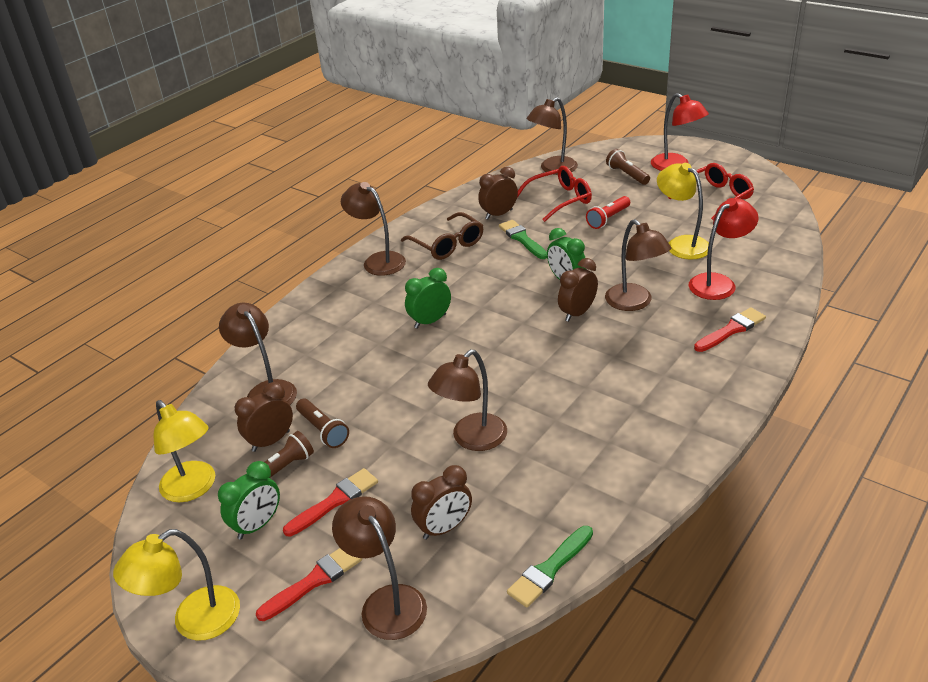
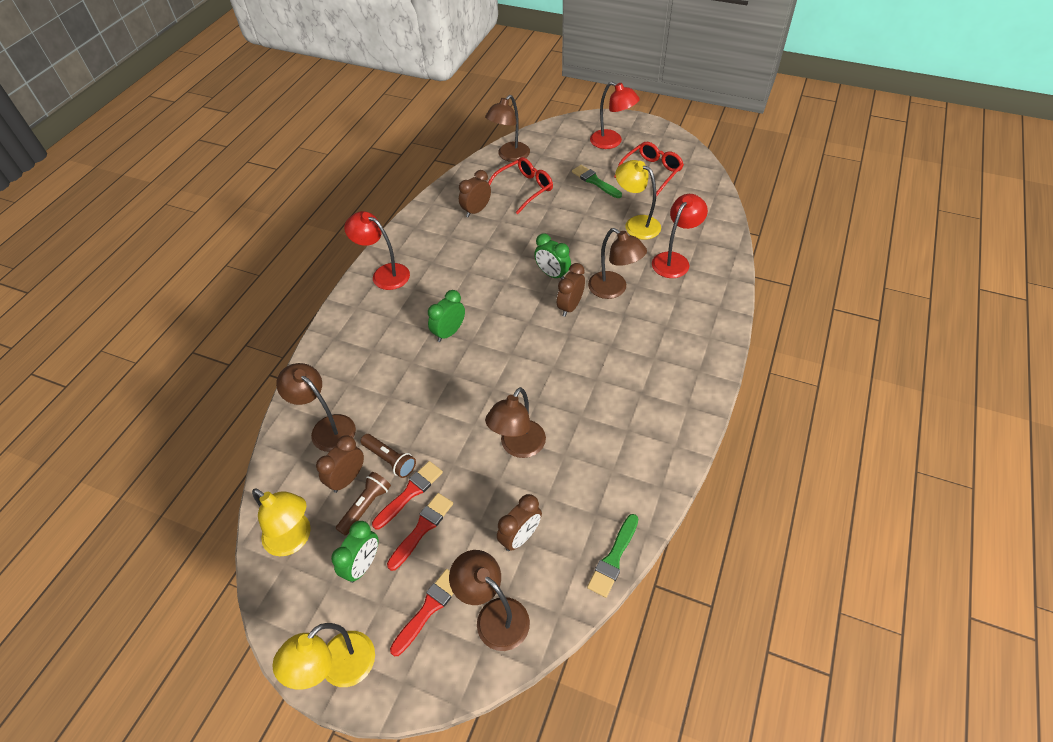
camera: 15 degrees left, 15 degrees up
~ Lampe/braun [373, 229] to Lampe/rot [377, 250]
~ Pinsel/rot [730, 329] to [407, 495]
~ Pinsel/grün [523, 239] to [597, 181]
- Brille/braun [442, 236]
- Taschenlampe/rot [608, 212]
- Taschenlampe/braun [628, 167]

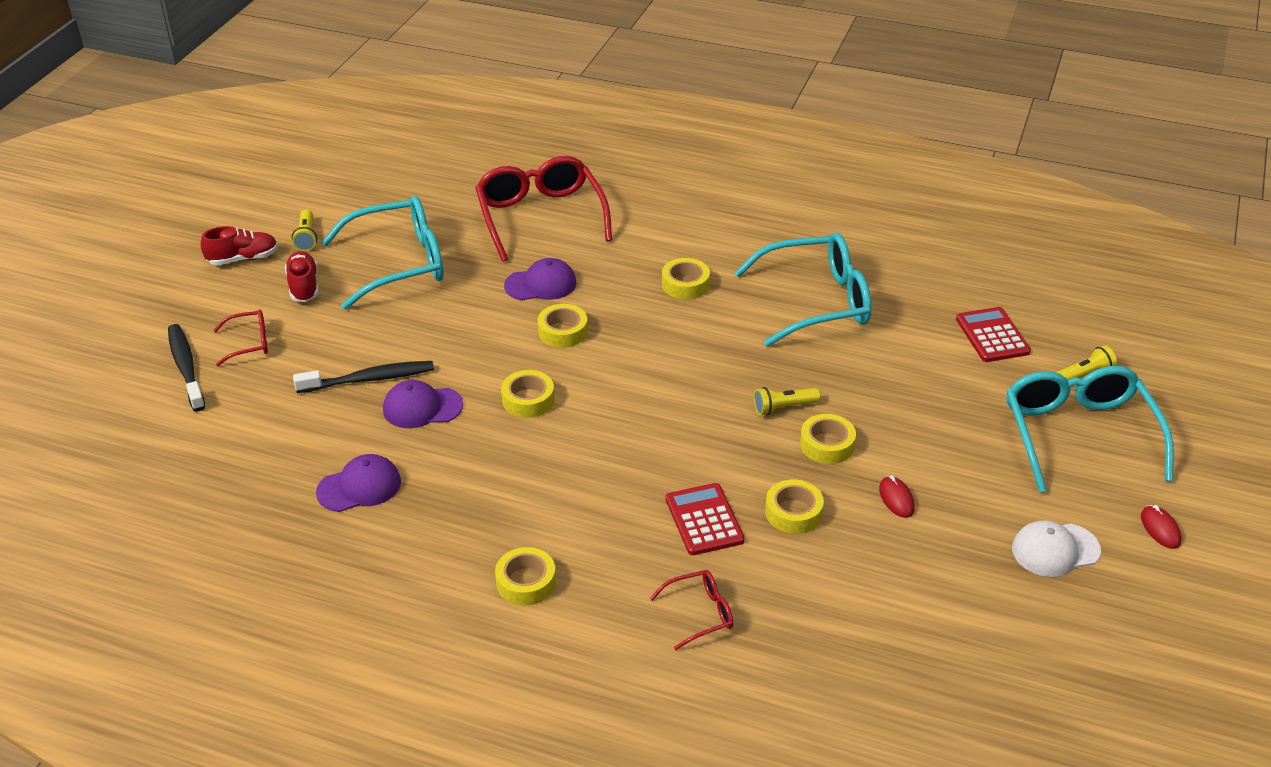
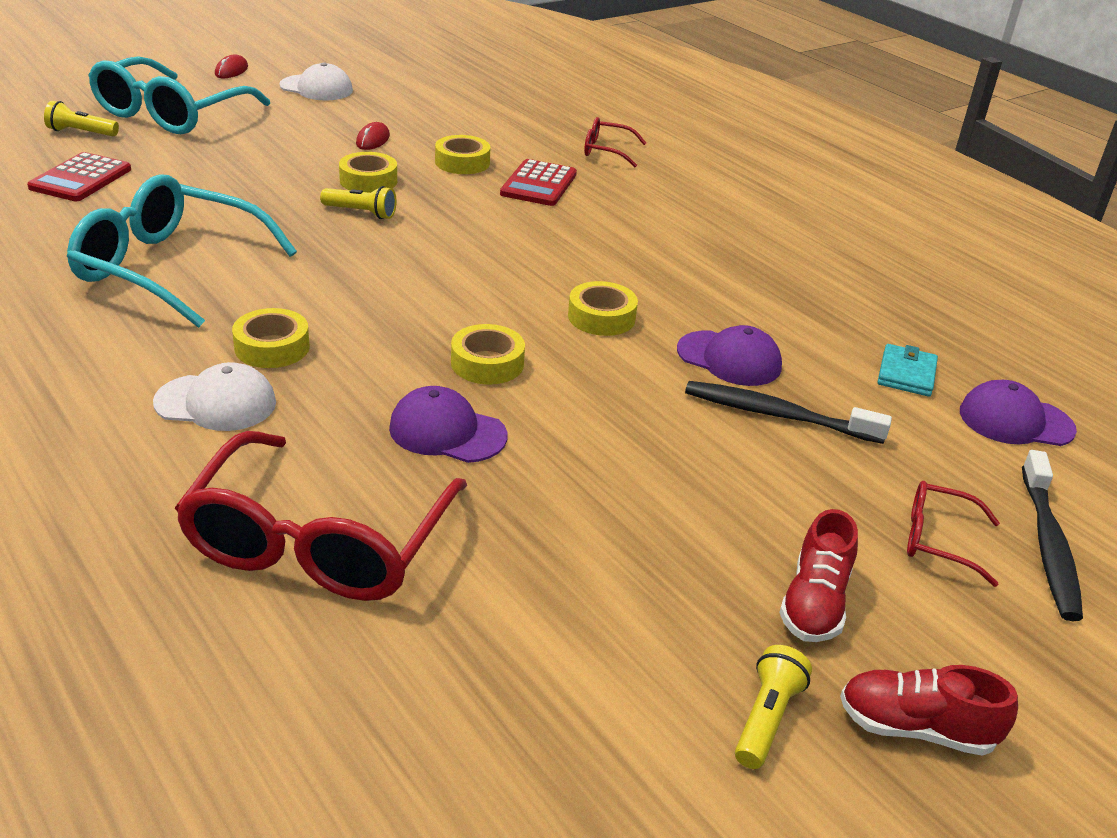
camera: 150 degrees left, 5 degrees down
+ Kappe/weiß [214, 396]
+ Geldbörse/türkis [908, 370]
~ Kappe/lila [358, 483] to [1018, 413]
- Brille/türkis [383, 252]
- Klebeband/gelb [525, 576]

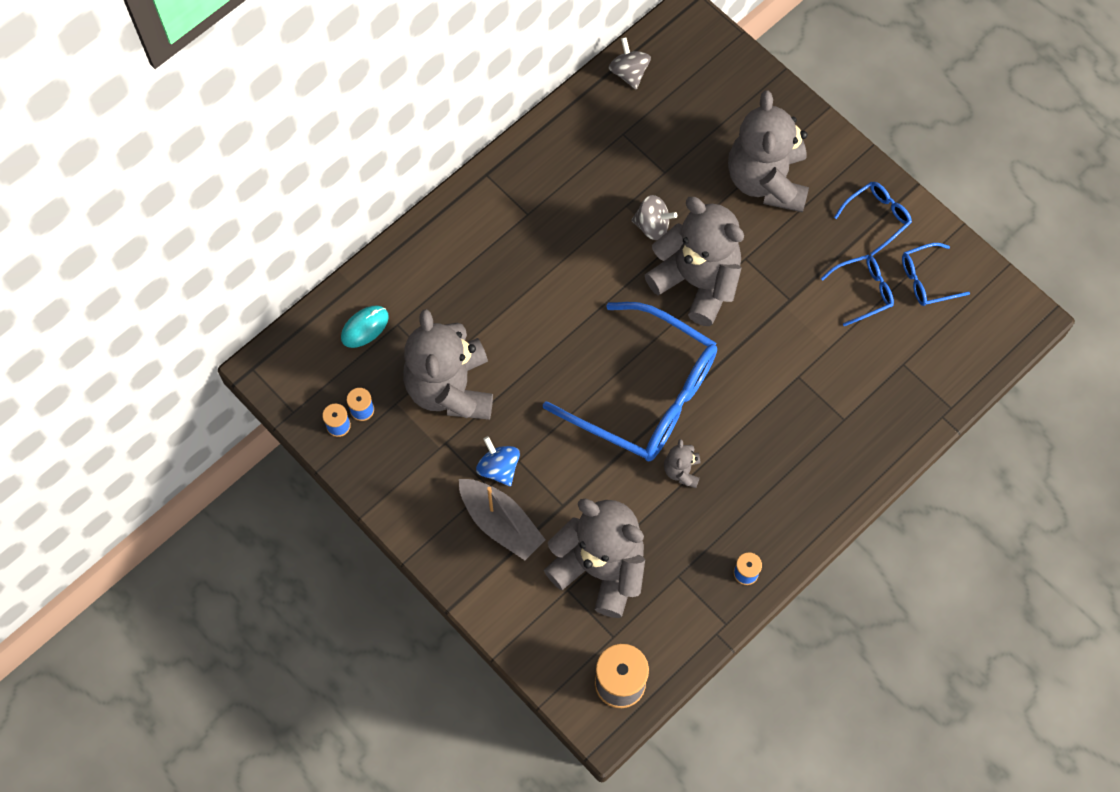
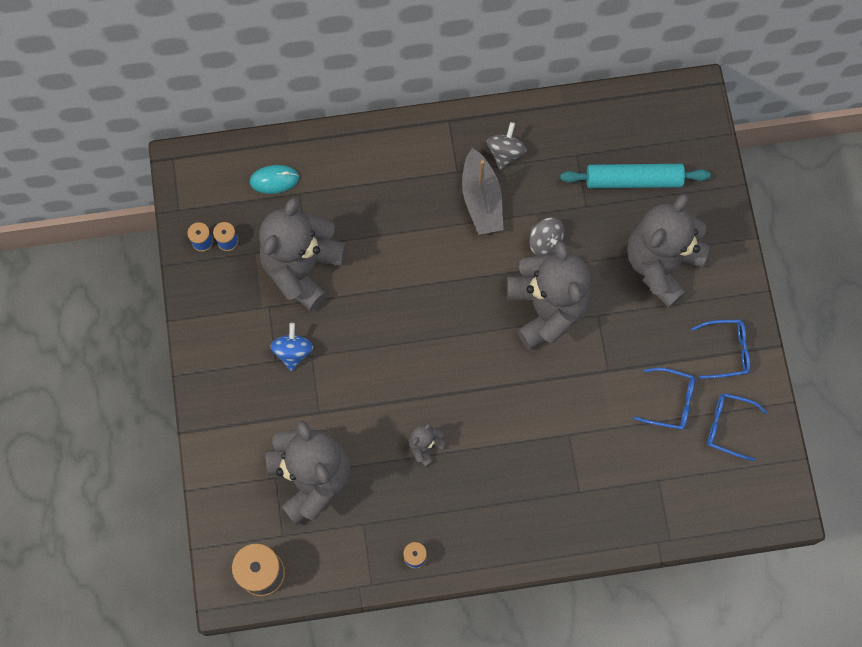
camera: 35 degrees right, 5 degrees up
~ Boot/grau [502, 519] to [483, 191]
~ Kreisel/grau [630, 63] to [507, 146]
+ Nudelholz/türkis [635, 176]
- Brille/blau [630, 381]

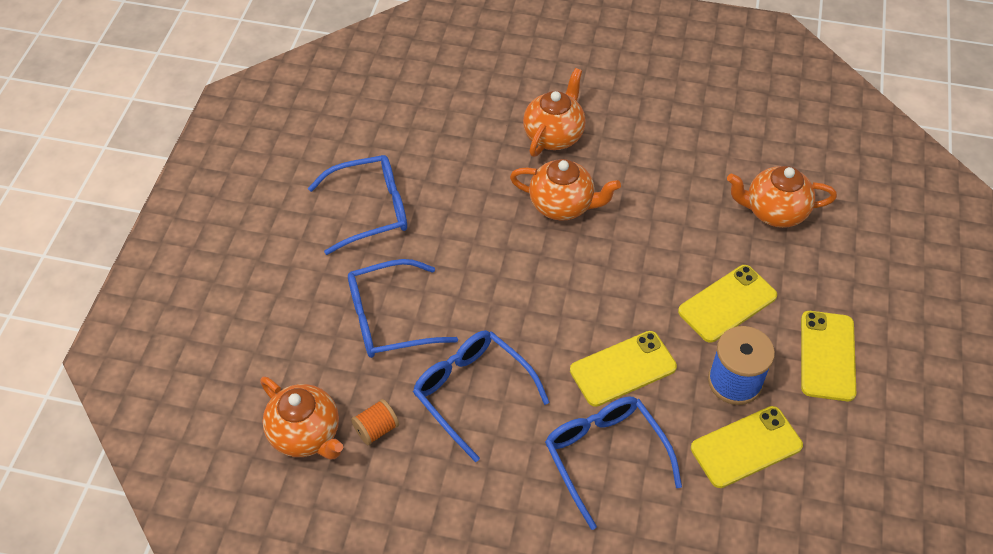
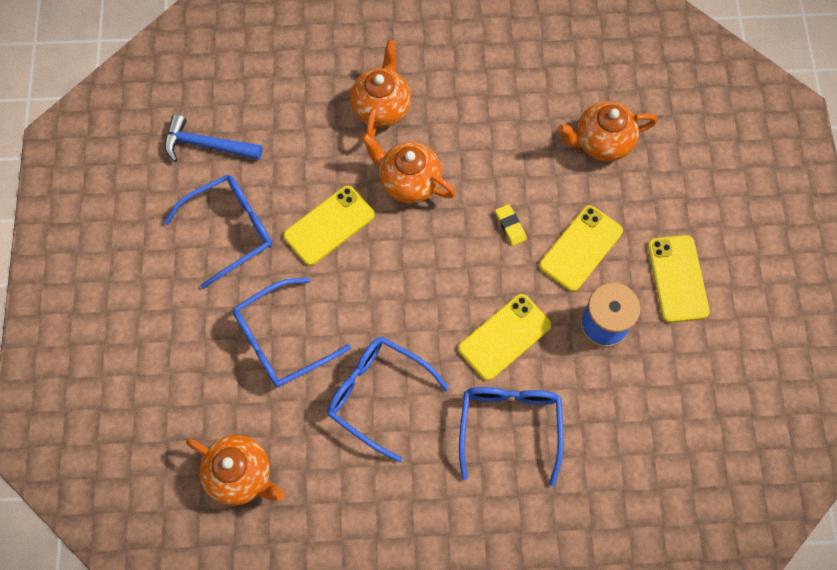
camera: 15 degrees left, 15 degrees up
+ Hammer/blau [214, 138]
~ Handy/gelb [747, 447] to [329, 226]
~ Teekanne/orange [565, 190] = [408, 168] 150 degrees counterclockwise
~ Brille/blau [613, 463] = [511, 436] 45 degrees clockwise
+ Radiergummi/gelb [511, 225]
- Garnrolle/orange [375, 422]

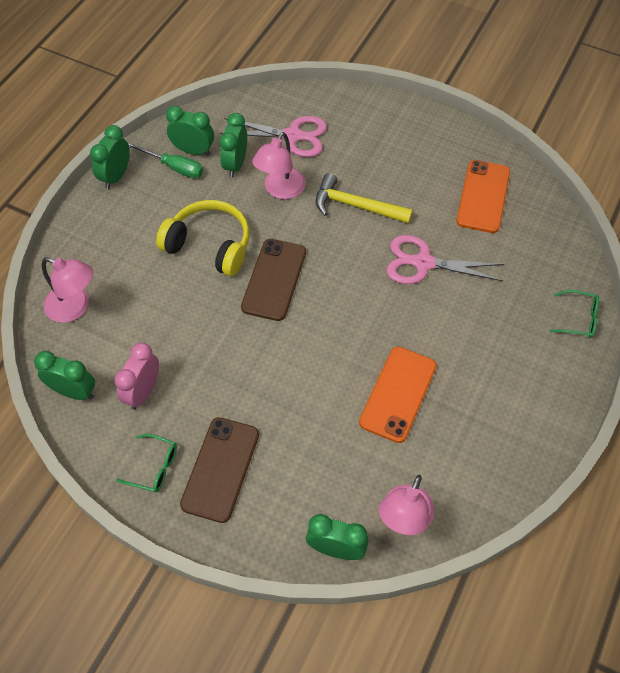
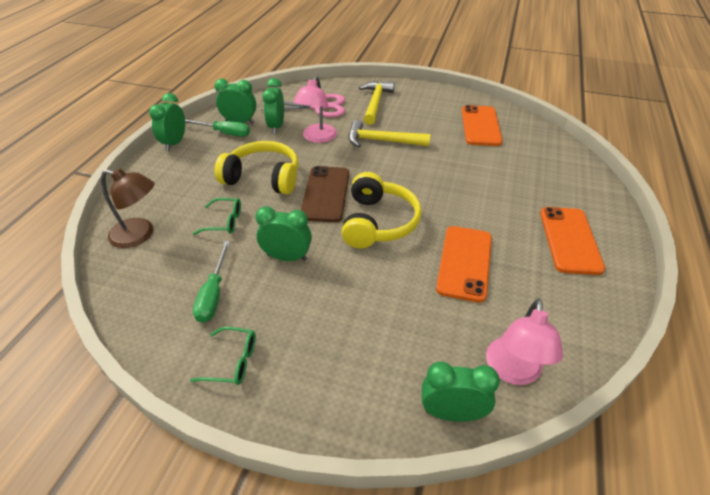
camera: 10 degrees left, 15 degrees down
~ Lampe/rosa [67, 290] to Lampe/braun [128, 208]
~ Brille/grün [574, 314] to [217, 216]
~ Wecker/rosa [136, 376] to Schraubenzieher/grün [211, 282]
~ Wecker/grün [64, 375] to [284, 233]
+ Kopfhörer/gelb [381, 210]
+ Hammer/gelb [377, 103]
+ Handy/orange [572, 241]
- Handy/braun [219, 470]
- Schere/rosa [445, 259]

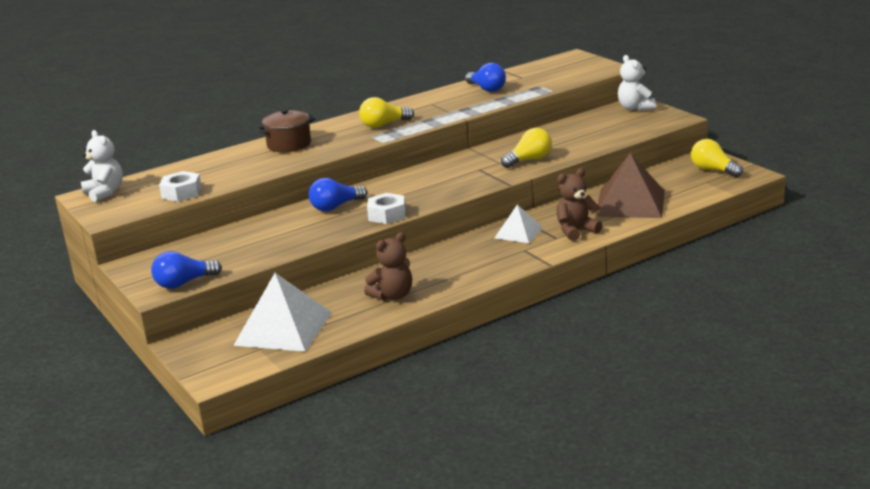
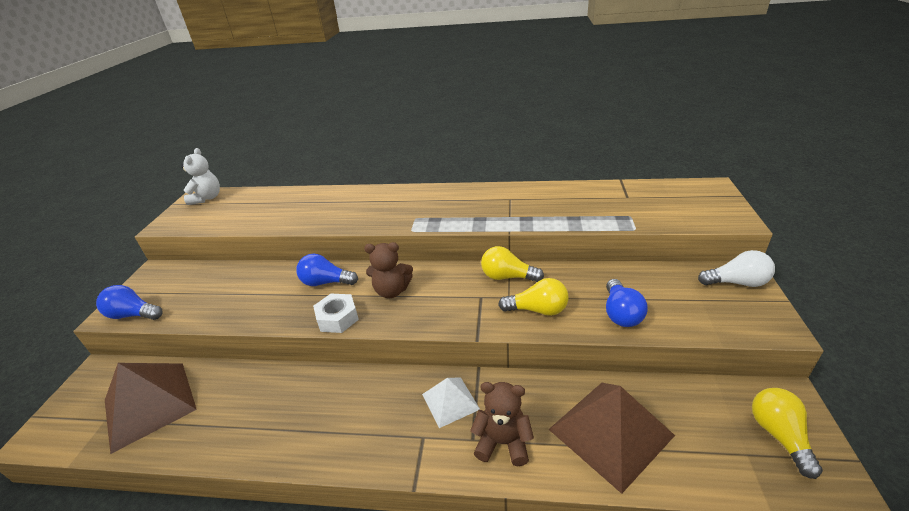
camera: 40 degrees right, 10 degrees up
~ Pyramide/weiß [282, 312] to Pyramide/braun [151, 408]
~ Teddybär/braun [388, 266] to [388, 270]
~ Glühbirne/gelb [386, 112] to [512, 264]
~ Glühbirne/blau [485, 77] to [627, 303]
~ Teddybär/weiß [637, 83] to Glühbirne/weiß [736, 268]
- Sechskantmutter/weiß [180, 186]
- Kochtopf/braun [286, 130]

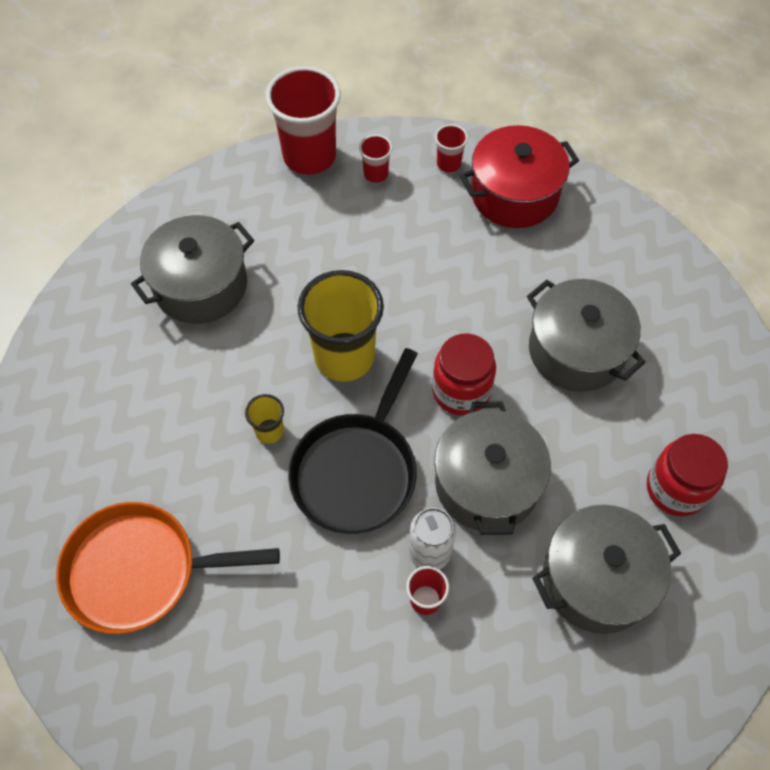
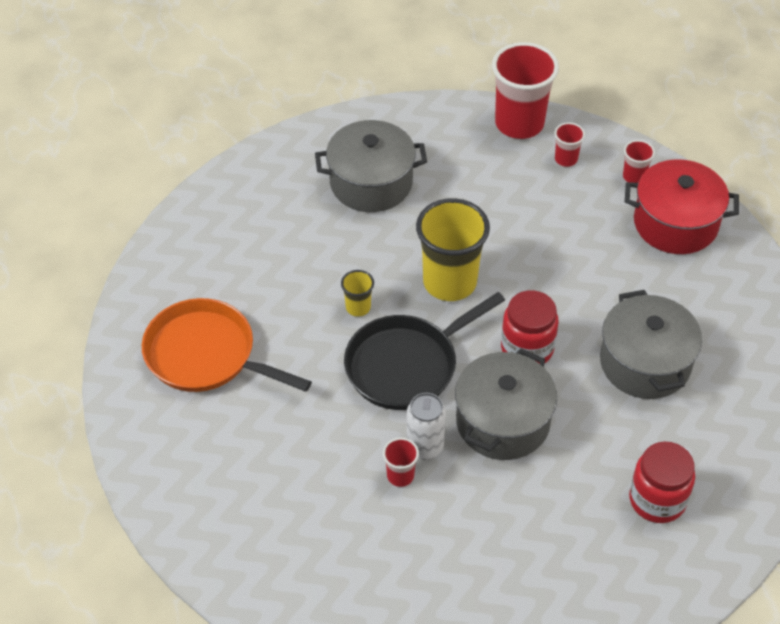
camera: 30 degrees right, 10 degrees down
- Kochtopf/grau [606, 569]

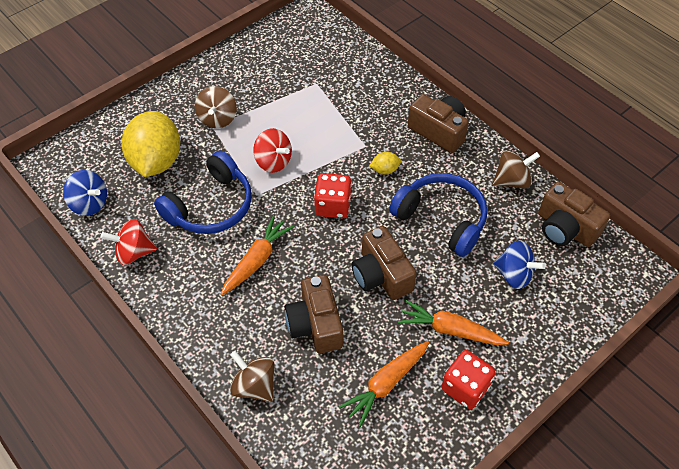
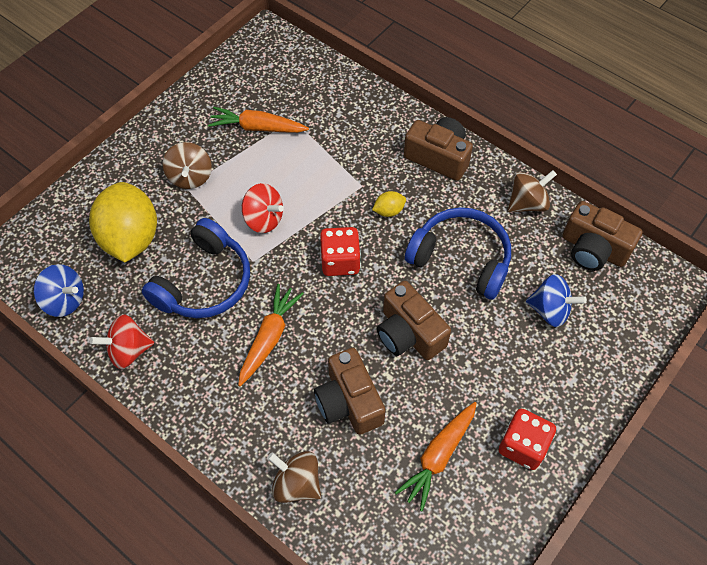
camera: 10 degrees left, 5 degrees up
~ Karotte/orange [453, 322] to [258, 120]

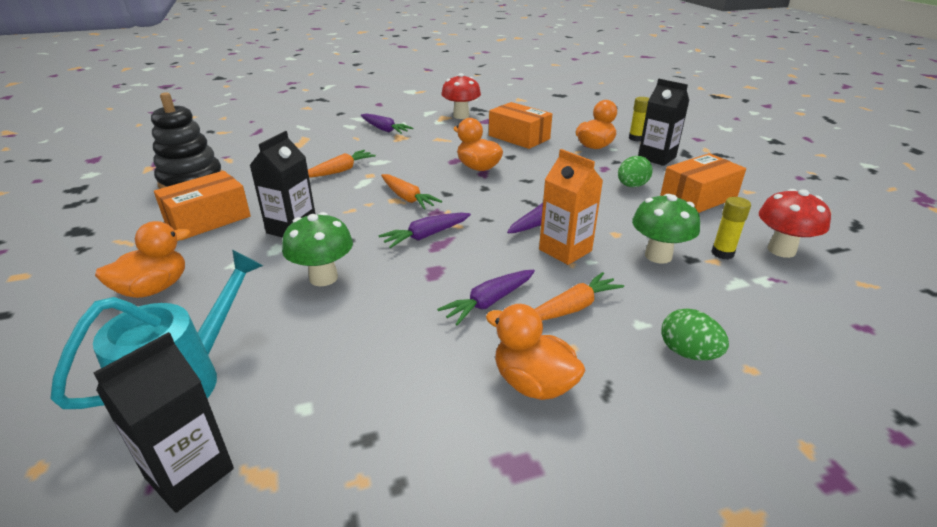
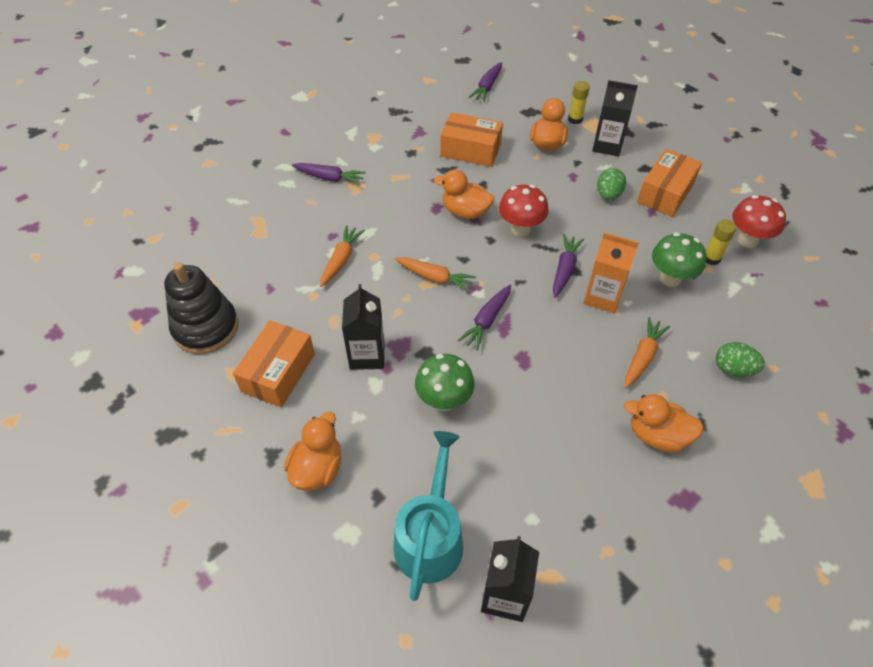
camera: 25 degrees left, 20 degrees up
~ Karotte/lila [486, 297] to [485, 82]
~ Pilz/rot [461, 96] to [524, 211]

